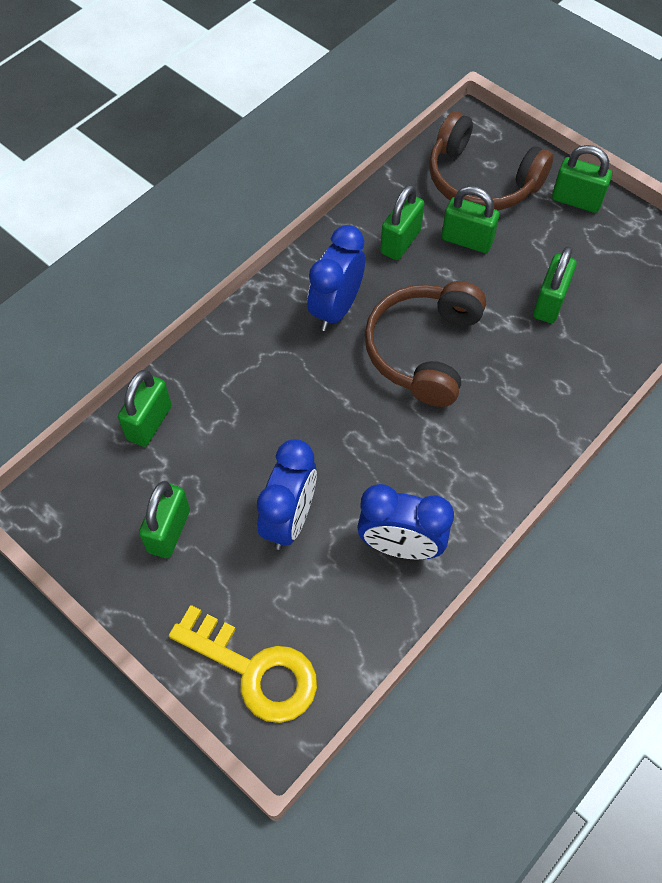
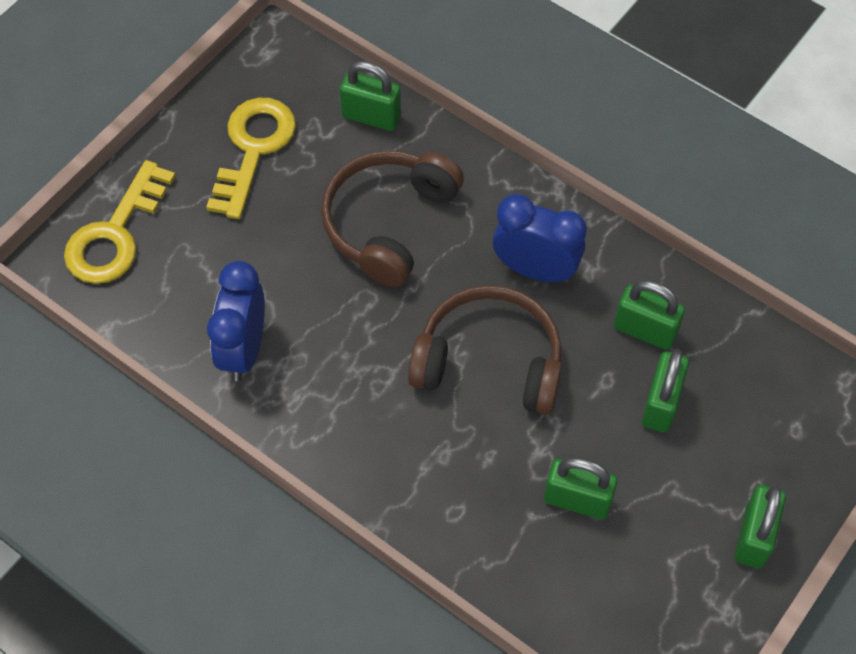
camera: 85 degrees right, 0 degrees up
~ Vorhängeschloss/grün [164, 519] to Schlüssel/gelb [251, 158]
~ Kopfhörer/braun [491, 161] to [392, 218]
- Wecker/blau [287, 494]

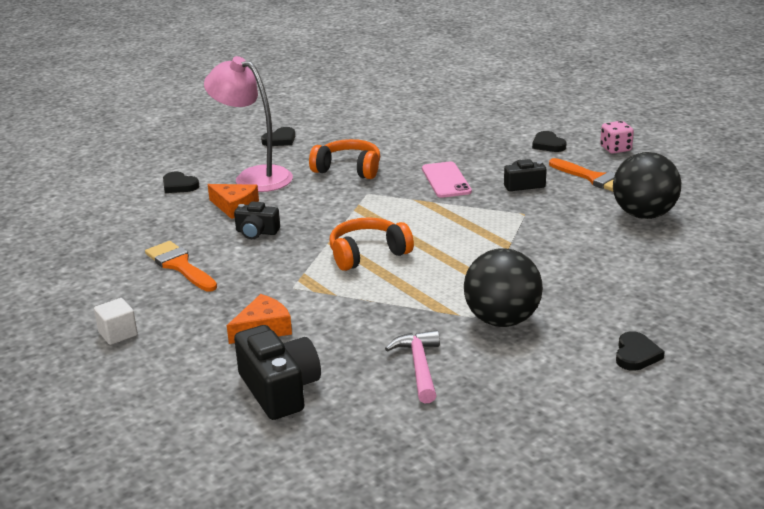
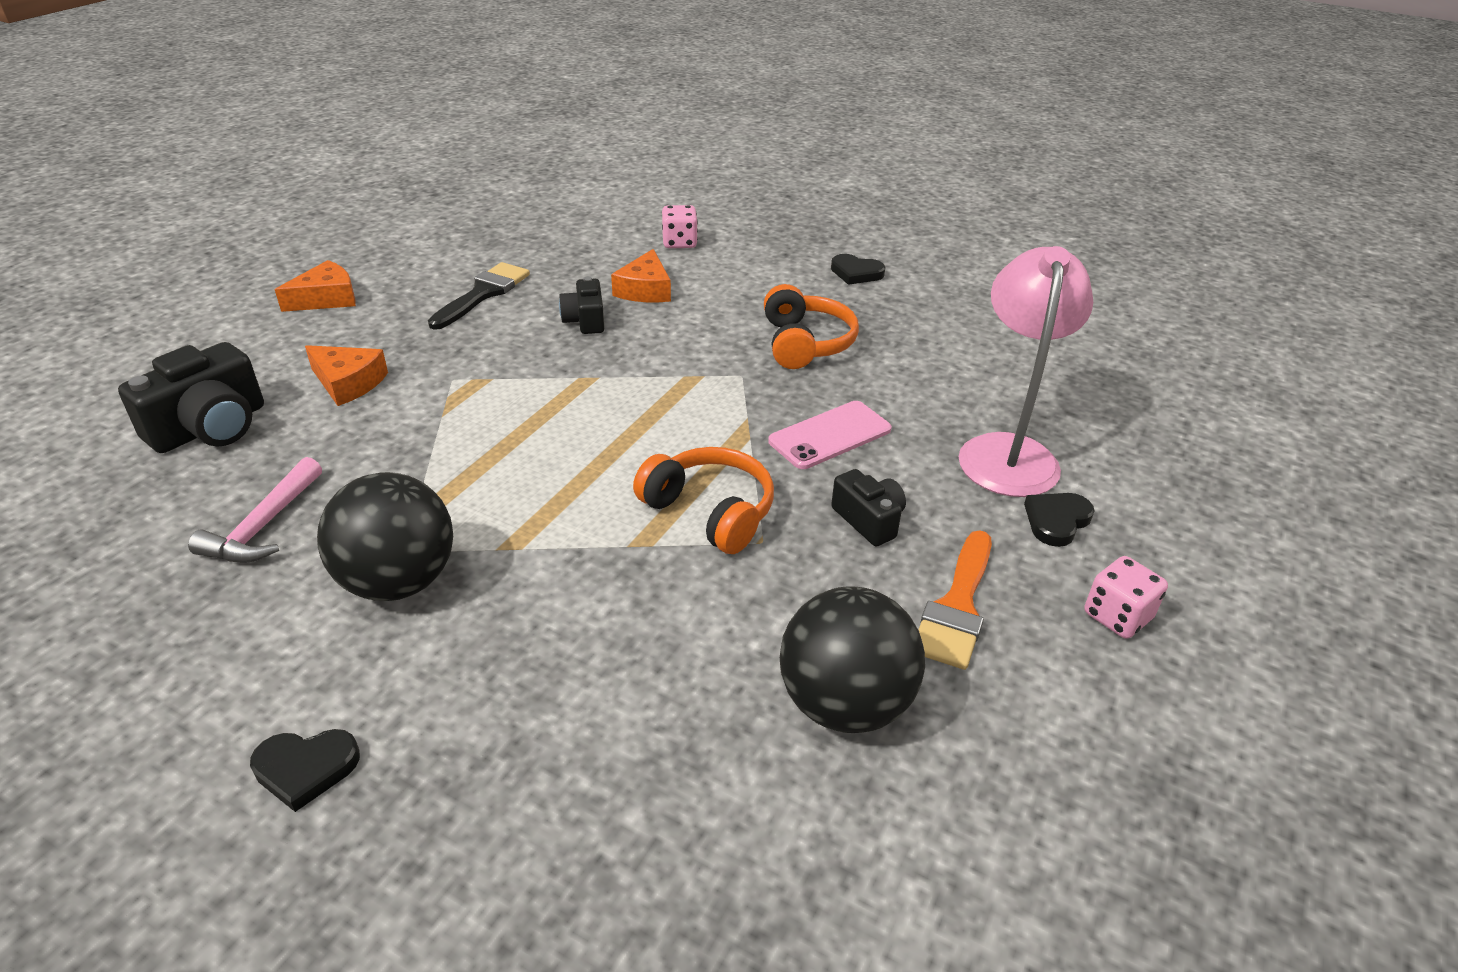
camera: 65 degrees right, 10 degrees up
~ Hammer/rosa [412, 366] = [255, 510] 135 degrees clockwise
~ Kubus/weiß [116, 321] to Käse/orange [315, 286]
~ Pinsel/orange [181, 266] to Pinsel/schwarz [479, 296]
~ Kopfhörer/orange [372, 244] to [703, 500]
~ Herz/schwarz [181, 182] to Spielwürfel/rosa [680, 226]
~ Lampe/rosa [248, 124] to [1025, 371]

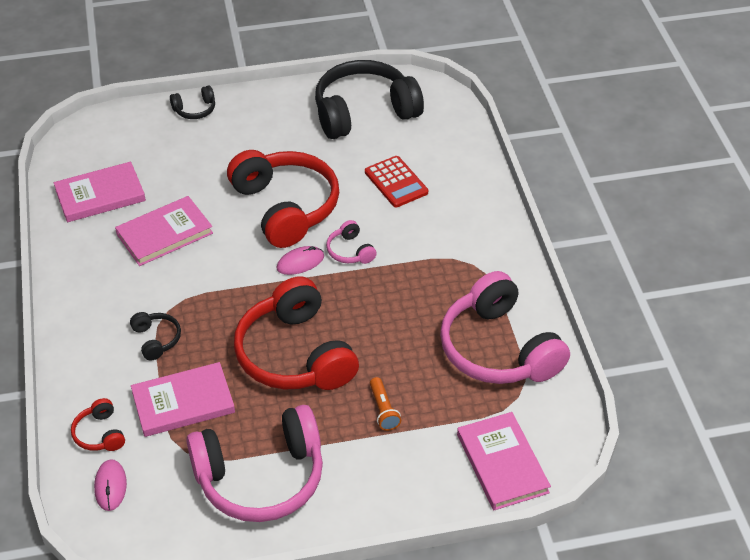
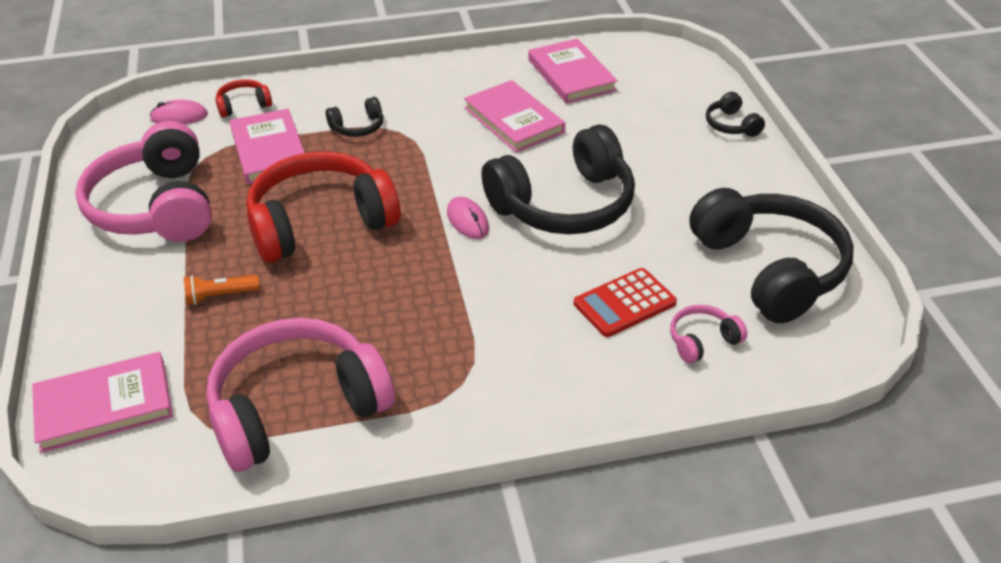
camera: 90 degrees right, 5 degrees down
~ Kopfhörer/rot [283, 199] to Kopfhörer/schwarz [558, 179]
~ Kopfhörer/rosa [351, 242] to [708, 334]

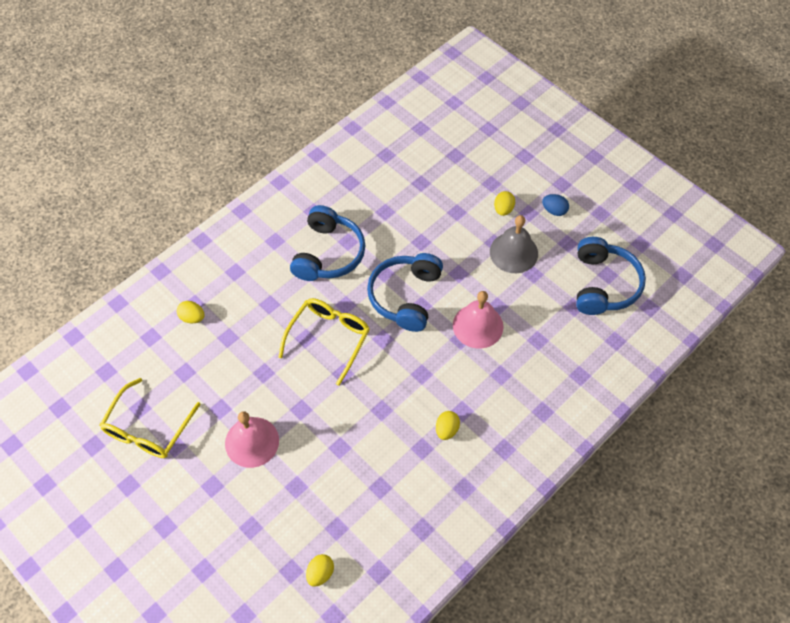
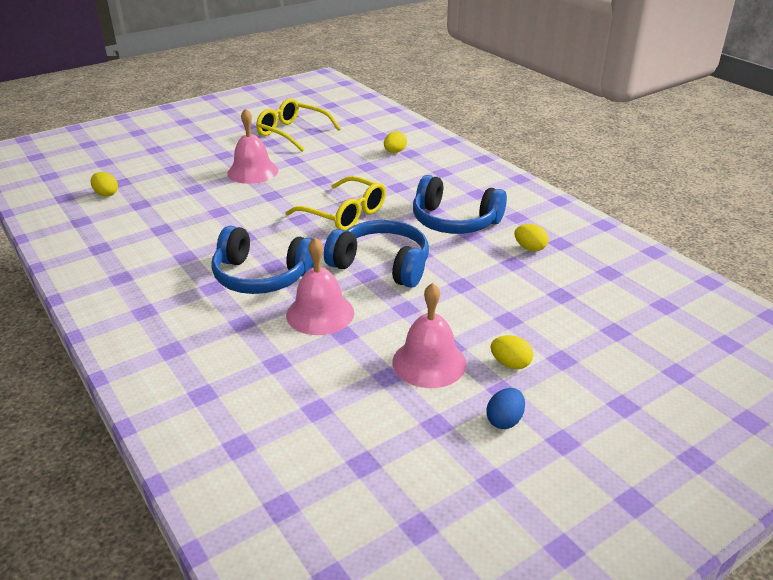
camera: 100 degrees right, 25 degrees down
~ Kopfhörer/blau [611, 276] to [262, 260]
~ Glocke/grau [514, 244] to Glocke/rosa [430, 335]
~ Ei/gelb [448, 425] to [531, 238]

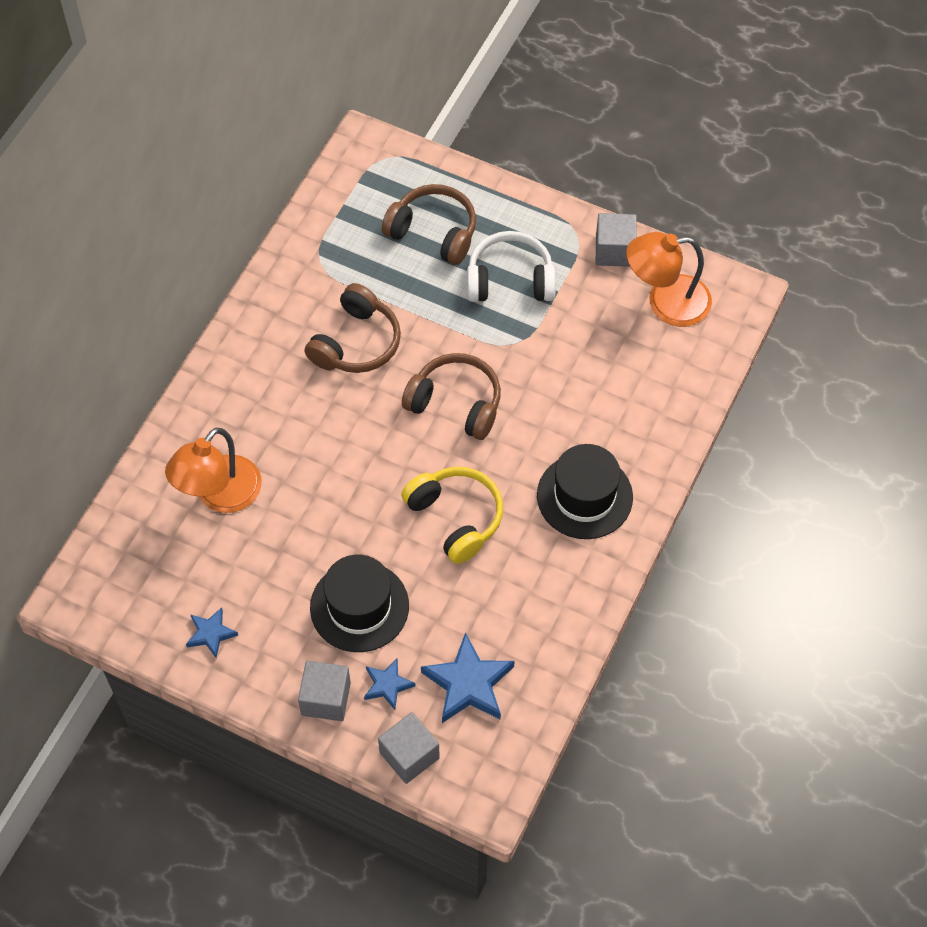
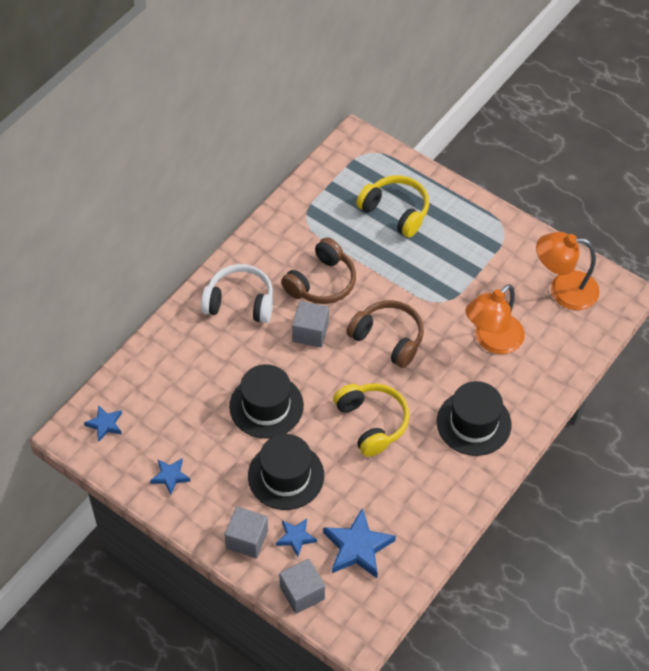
camera: 10 degrees right, 5 degrees down
+ Stern/blau [103, 423]
~ Kopfhörer/weiß [511, 266] to [237, 293]
+ Hut/schwarz [266, 401]
~ Kubus/grau [616, 240] to [310, 324]
~ Kopfhörer/braun [429, 224] to Kopfhörer/gelb [392, 206]
~ Lampe/orange [213, 470] to [495, 319]

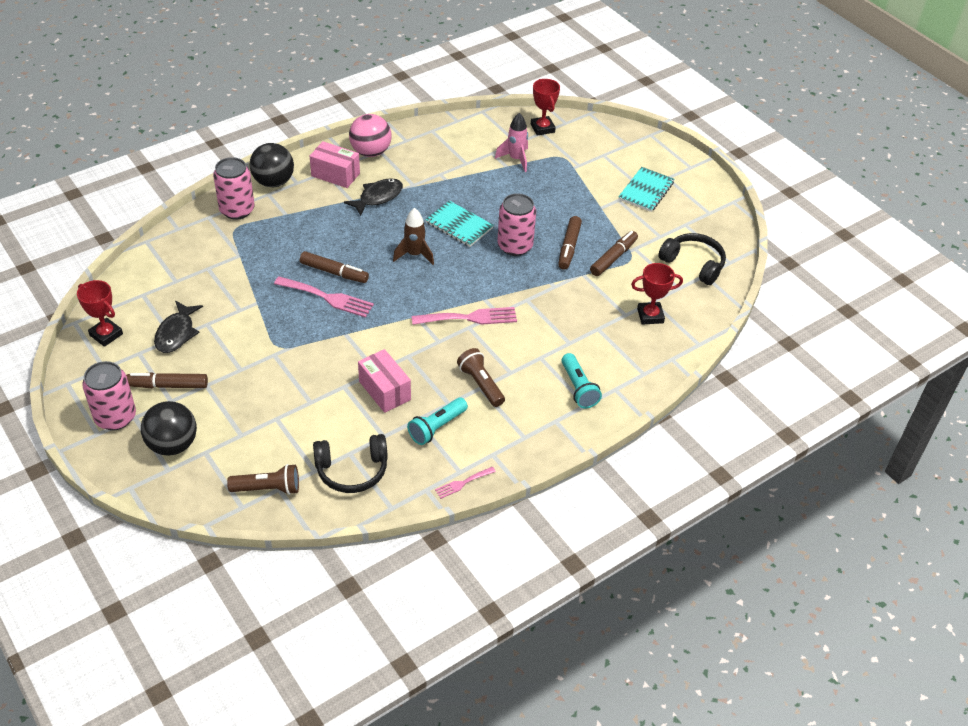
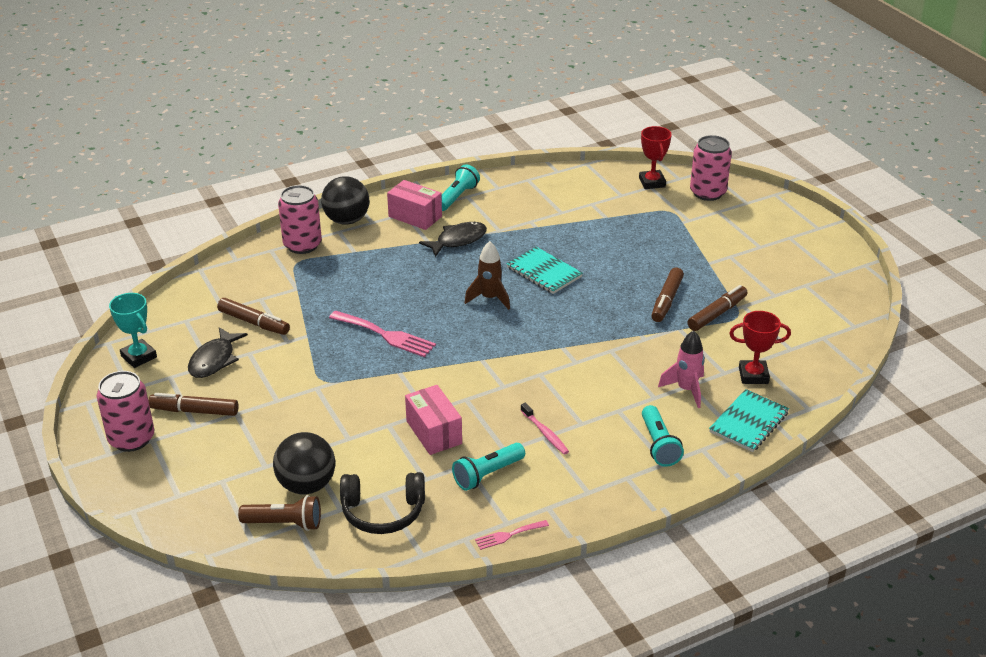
camera: 10 degrees right, 10 degrees down
~ Pokal/rot [100, 313] to Pokal/türkis [133, 330]
~ Filzstift/braun [334, 267] to [253, 316]
~ Ball/schwarz [169, 428] to [304, 463]
~ Ball/rosa [370, 135] to Taschenlampe/türkis [461, 187]
~ Taschenlampe/braun [481, 377] to Zahnbürste/rosa [544, 429]
~ Rakete/rosa [511, 142] to [681, 369]
~ Dose/rosa [516, 224] to [711, 168]
~ Notizbuch/türkis [646, 189] to [749, 420]
- Gabel/rosa [464, 316]
- Kopfhörer/schwarz [692, 259]

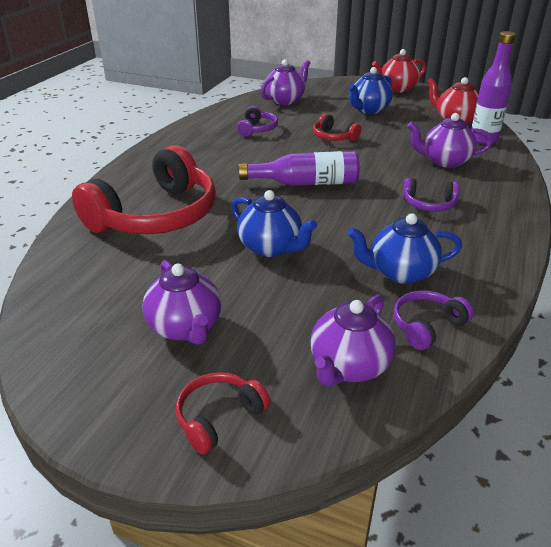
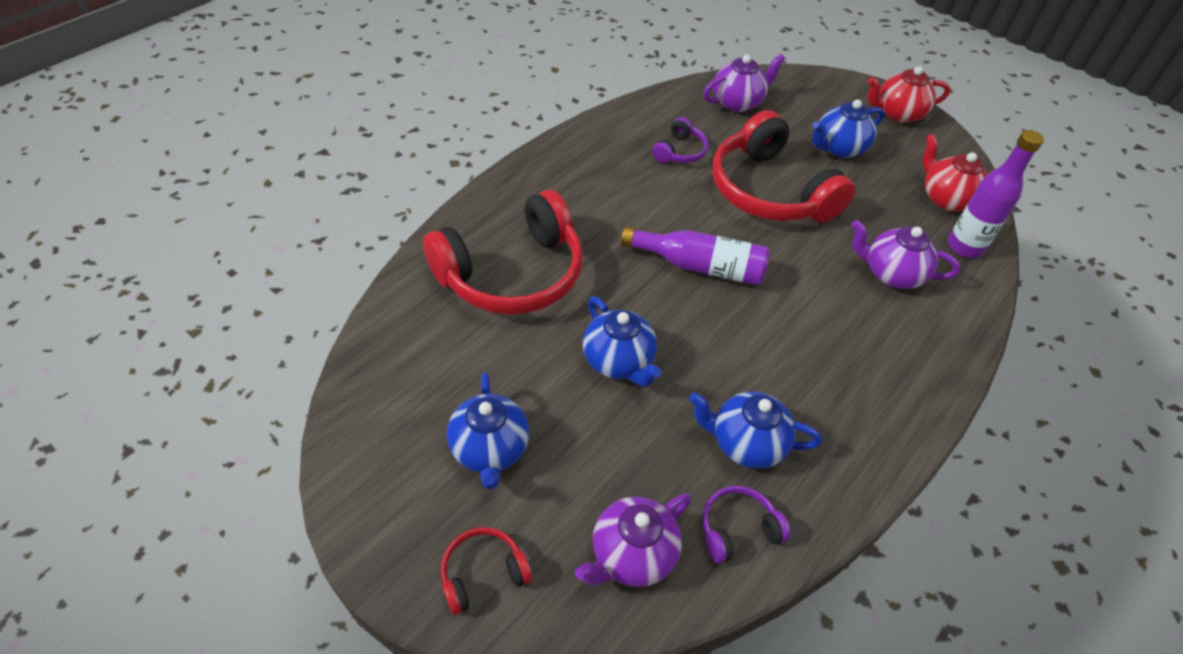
camera: 15 degrees right, 15 degrees up
~ Teekanne/lila [181, 302] to Teekanne/blau [488, 430]
~ Kopfhörer/rot [337, 127] = [783, 166] x2.26
- Kopfhörer/lila [431, 195]

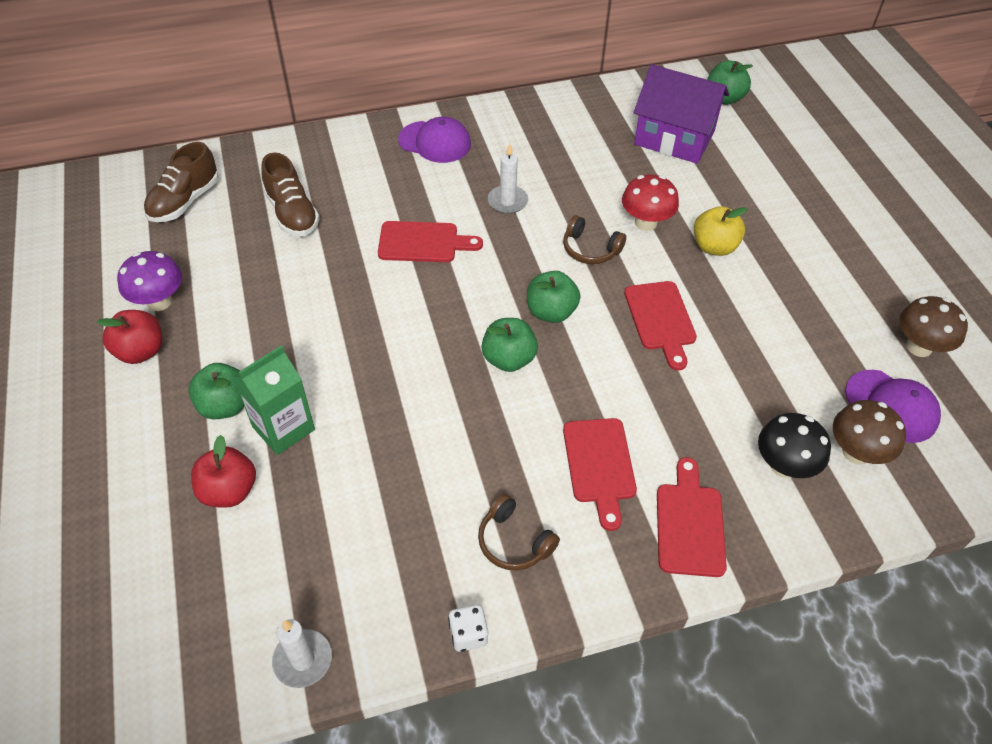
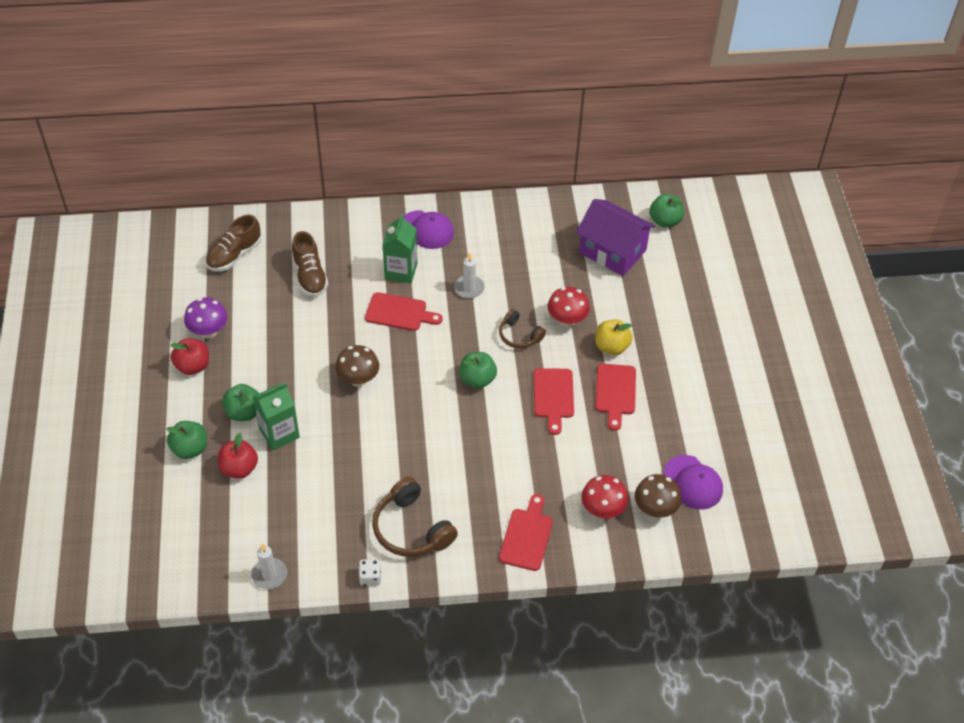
camera: 10 degrees right, 0 degrees up
~ Apfel/grün [509, 345] to [186, 440]
~ Pilz/braun [933, 326] to [357, 366]
~ Kopfhörer/braun [519, 532] = [415, 517] x1.67
+ Getränkekarton/grün [400, 249]
~ Pilz/schwarz [794, 445] to Pilz/rot [605, 496]
~ Schneidebrett/rot [600, 474] to [615, 397]

